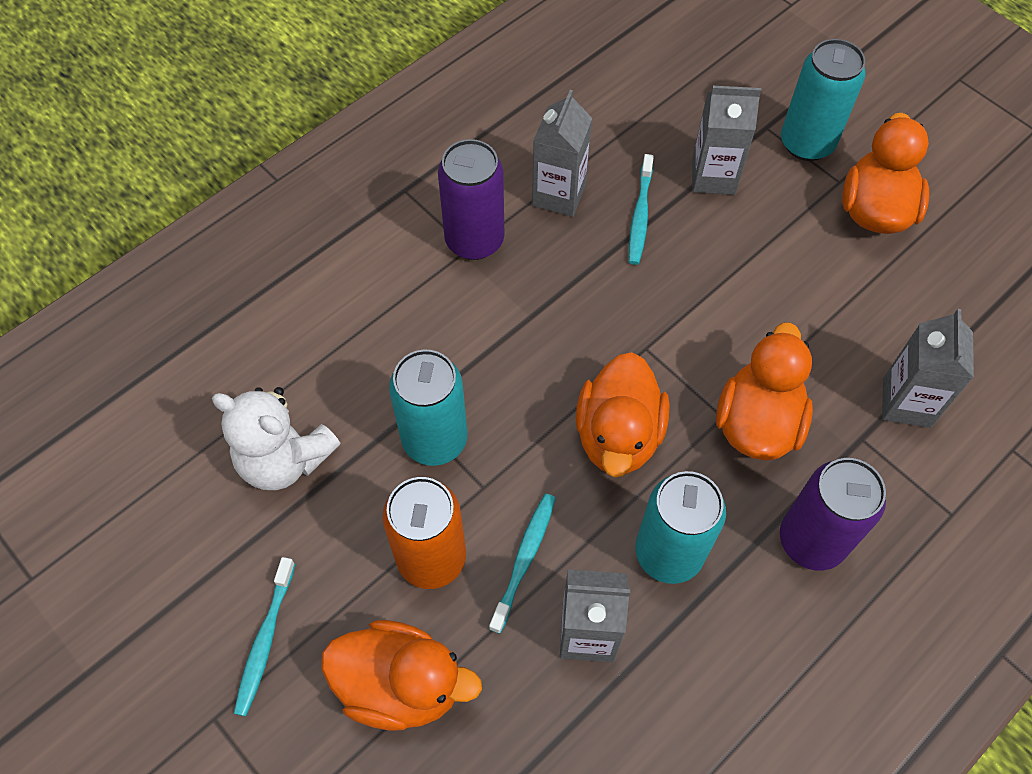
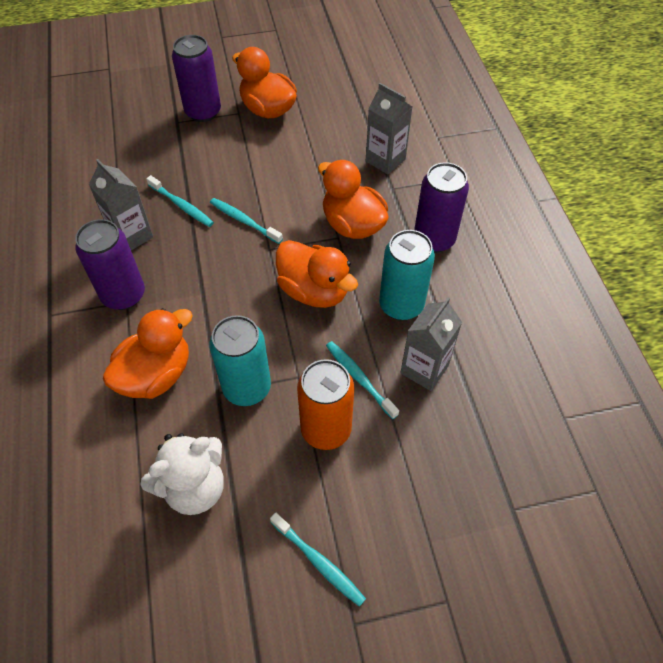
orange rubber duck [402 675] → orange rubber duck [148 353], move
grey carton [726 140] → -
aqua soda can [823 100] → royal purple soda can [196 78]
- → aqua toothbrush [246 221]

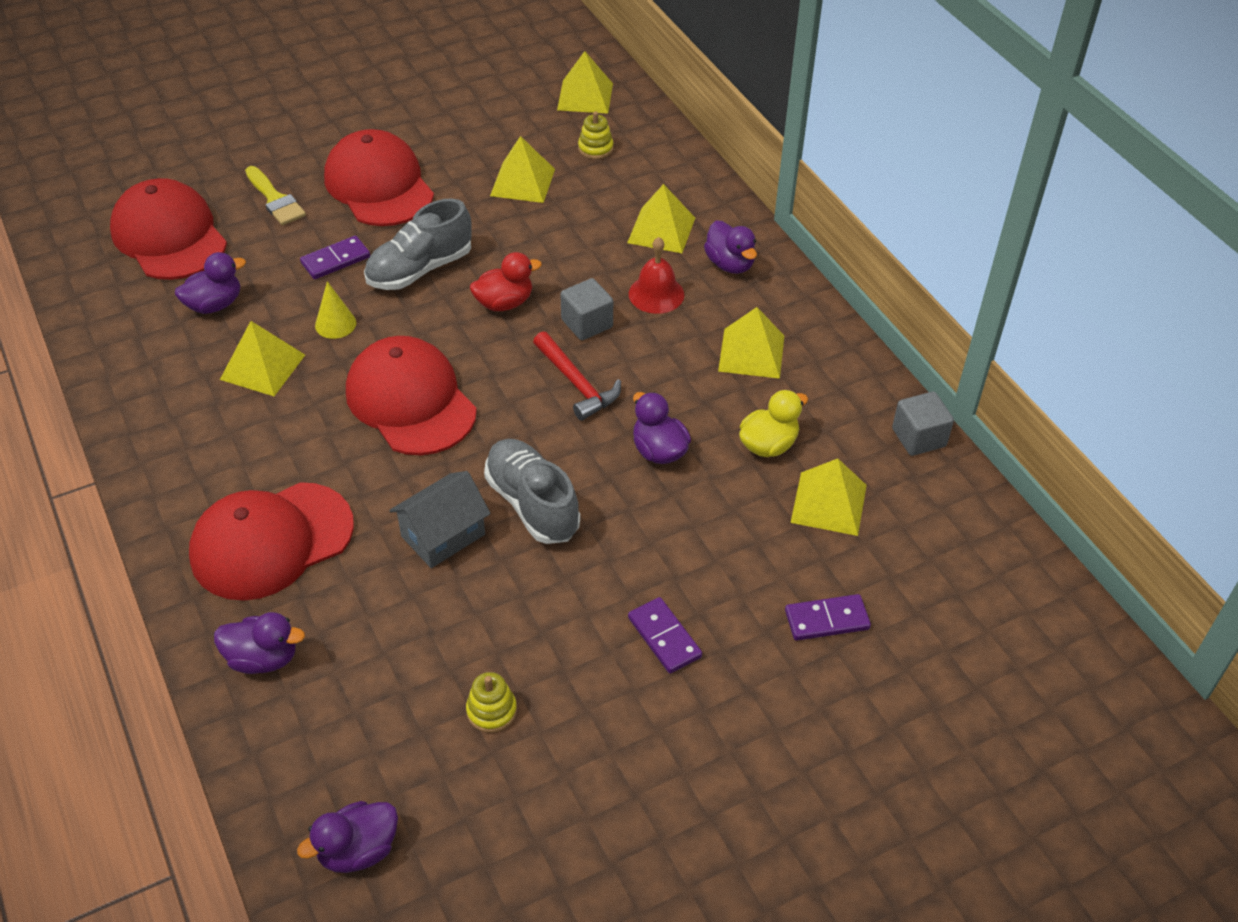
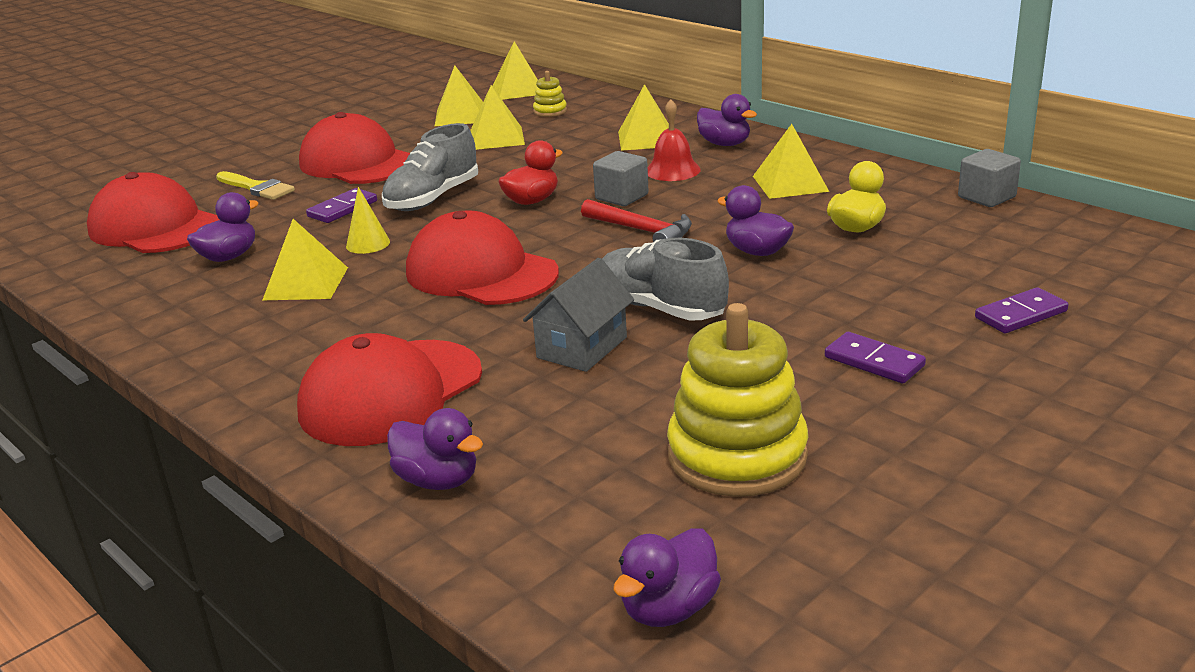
royal purple rubber duck [259 643] → royal purple rubber duck [435 449], 45 degrees clockwise
bright yellow stacking toy [491 702] → bright yellow stacking toy [737 400], x2.26
bright yellow solid pyramid [829 497] → bright yellow solid pyramid [459 96], move

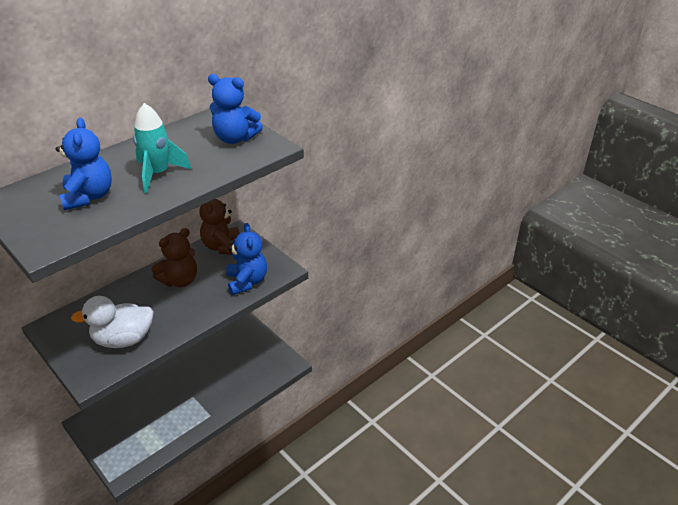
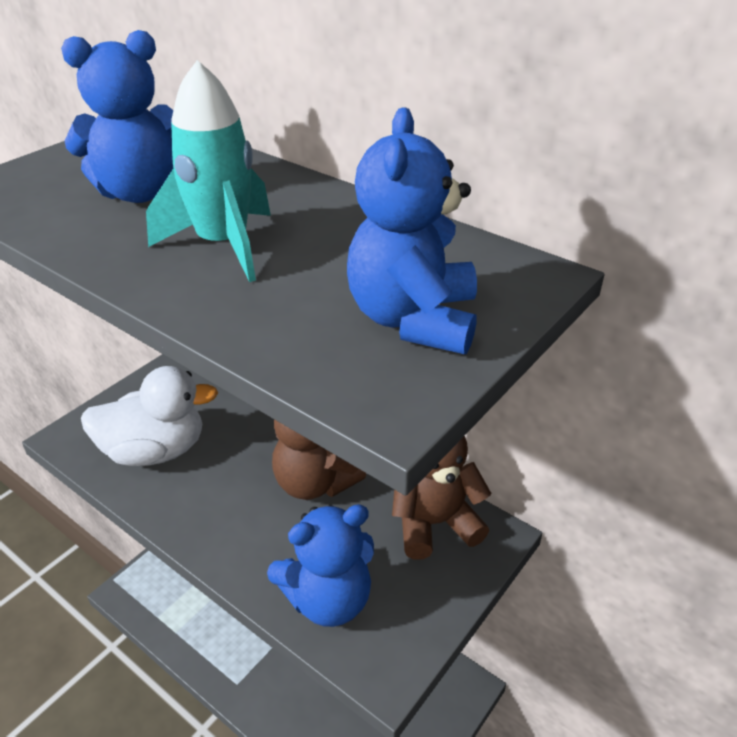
white rubber duck [112 322] → white rubber duck [149 416], 105 degrees clockwise

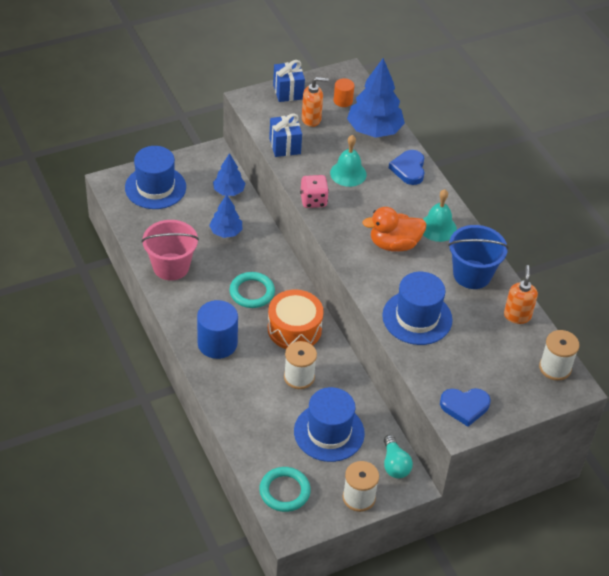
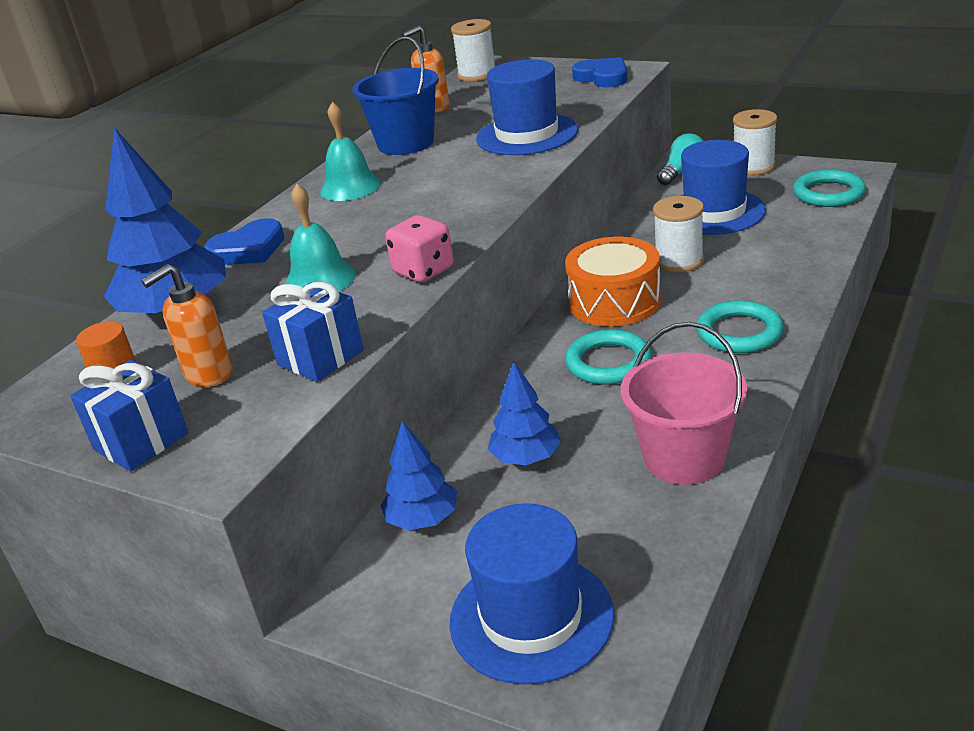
royal blue solid cylinder [217 329] → aqua torus [740 326]
orange pump bottle [315 102] → orange pump bottle [187 325], 90 degrees counterclockwise
orange rubber duck [394 229] → -

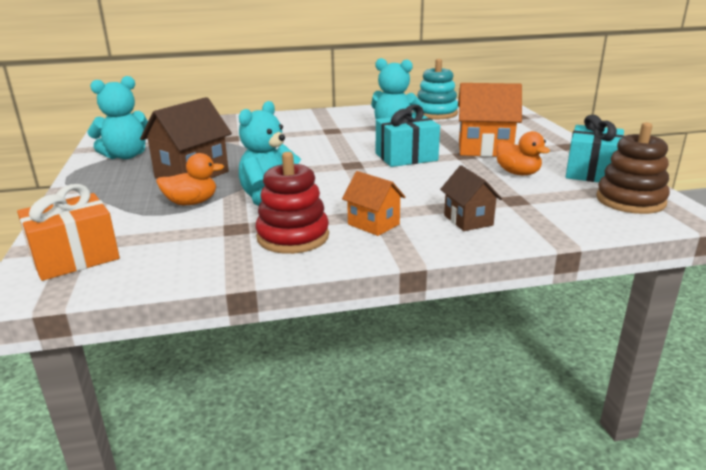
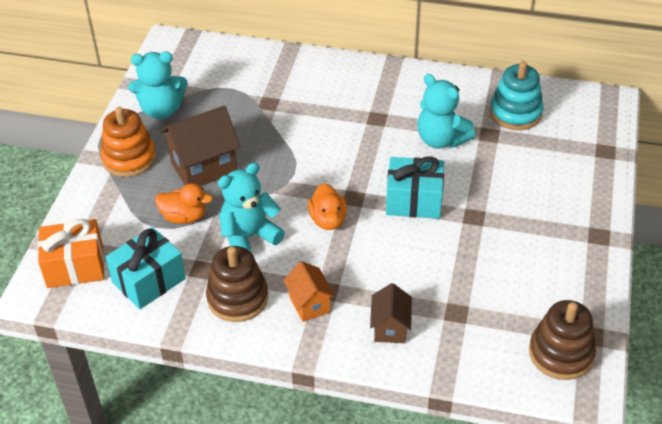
red stacking toy [292 203] → russet stacking toy [237 284]
orange house [490 120] → -
orange rubber duck [523 153] → orange rubber duck [327 206], move
aqua gift [595 148] → aqua gift [146 268], move
- → orange stacking toy [128 142]

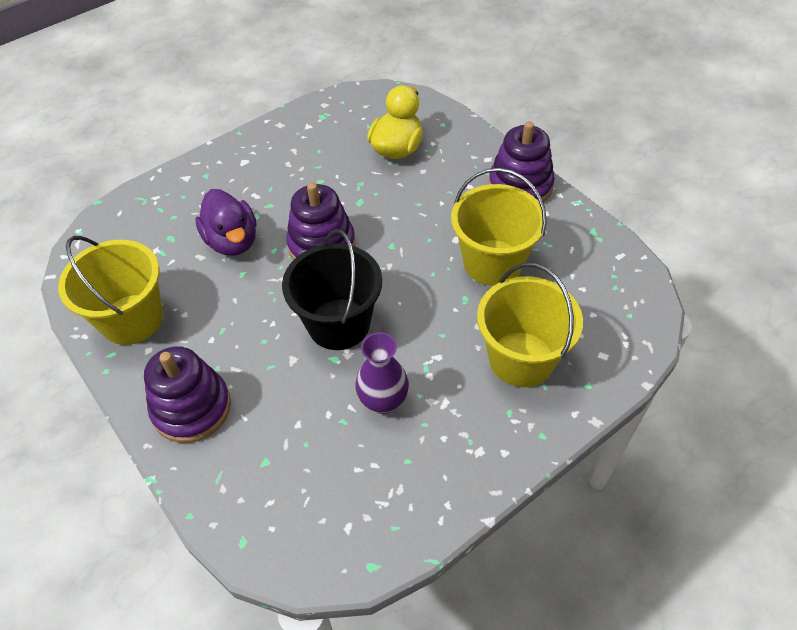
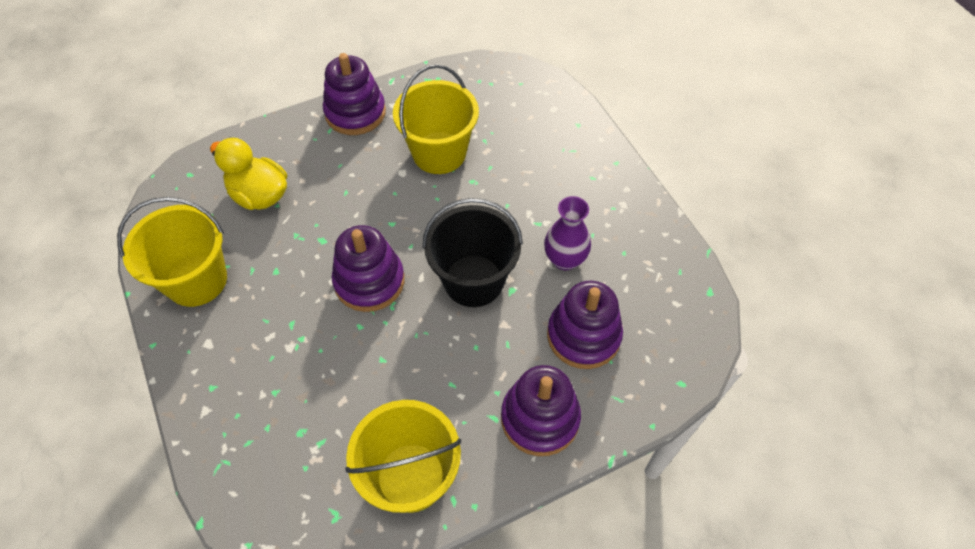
royal purple rubber duck [226 222] → -
bright yellow pail [530 325] → bright yellow pail [172 252], move
- → royal purple stacking toy [585 325]

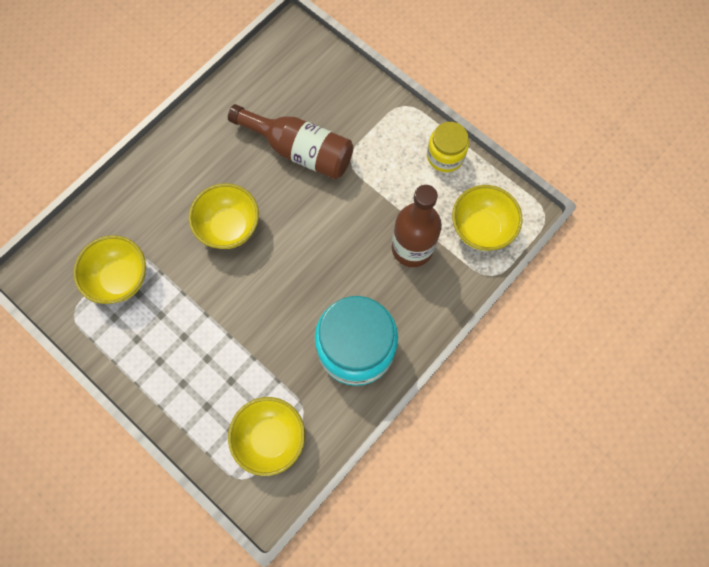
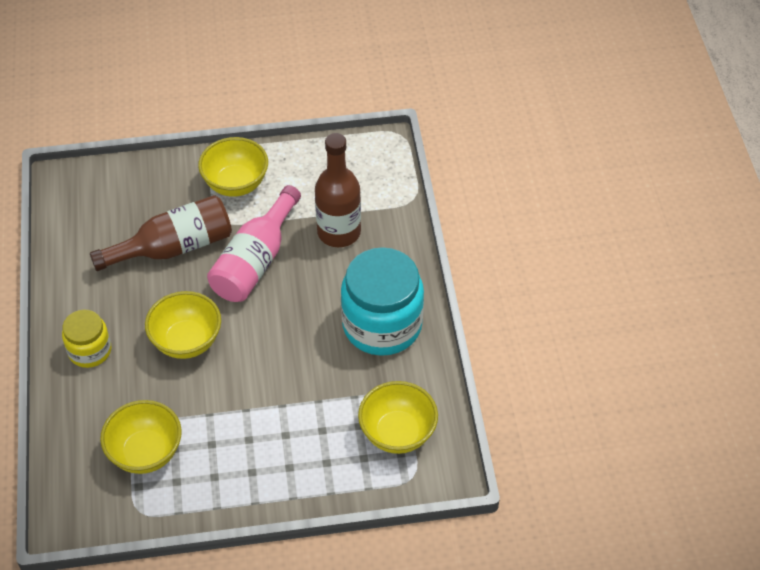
bright yellow jam jar [448 147] → bright yellow jam jar [86 338], move
bright yellow serving bowl [487 218] → bright yellow serving bowl [233 167], move
- → pink bottle [254 243]

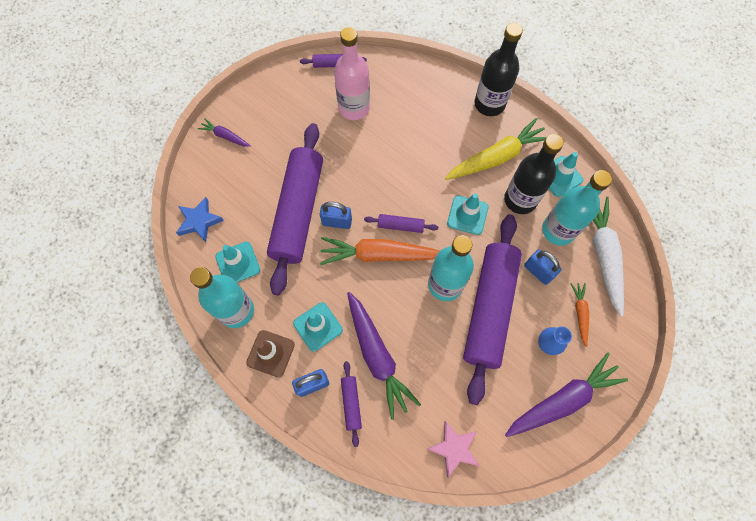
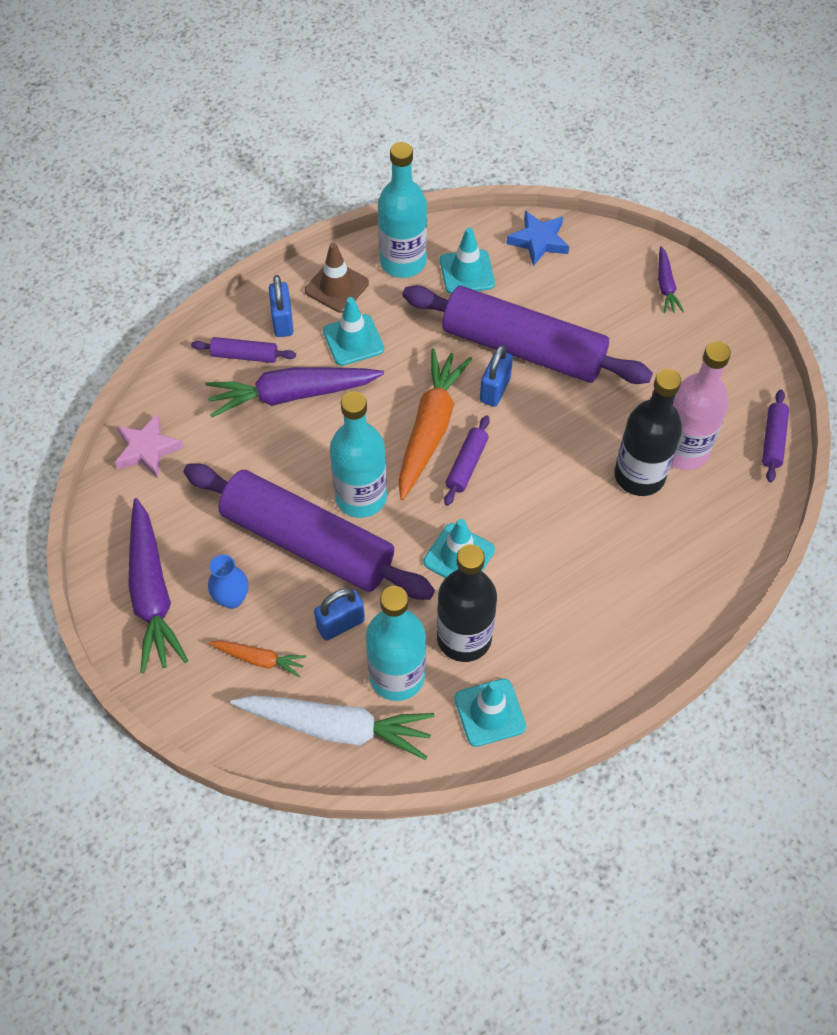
royal purple carrot [224 132] → royal purple carrot [671 279], 135 degrees clockwise
bright yellow carrot [495 149] → -
jet-black bottle [498 69] → jet-black bottle [648 432], move

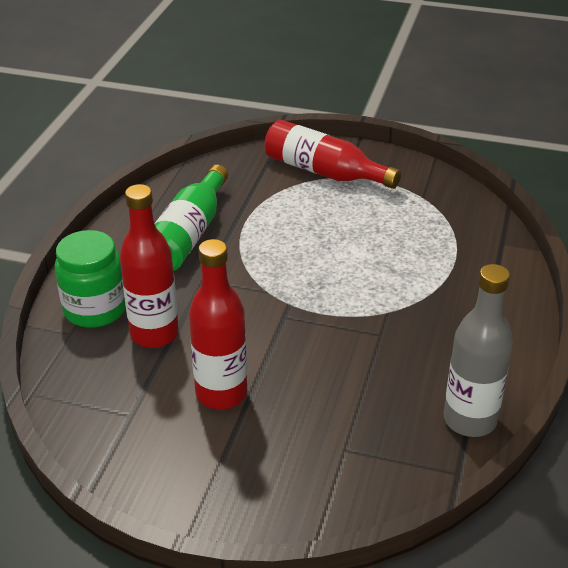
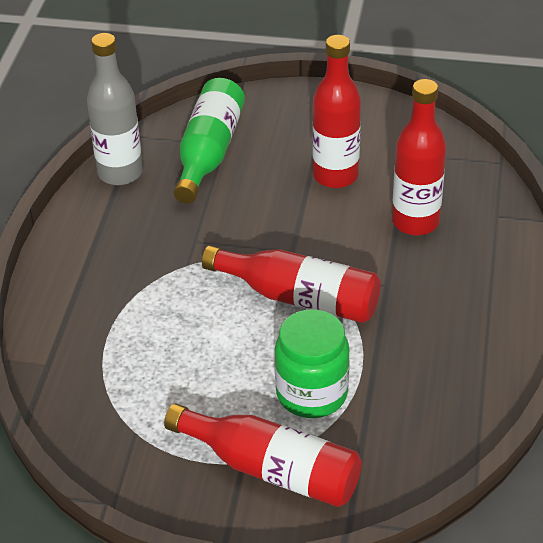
emerald jam jar [90 279] → emerald jam jar [312 363], move
emerald bottle [191 217] → emerald bottle [209 141], move
- → red bottle [291 284]

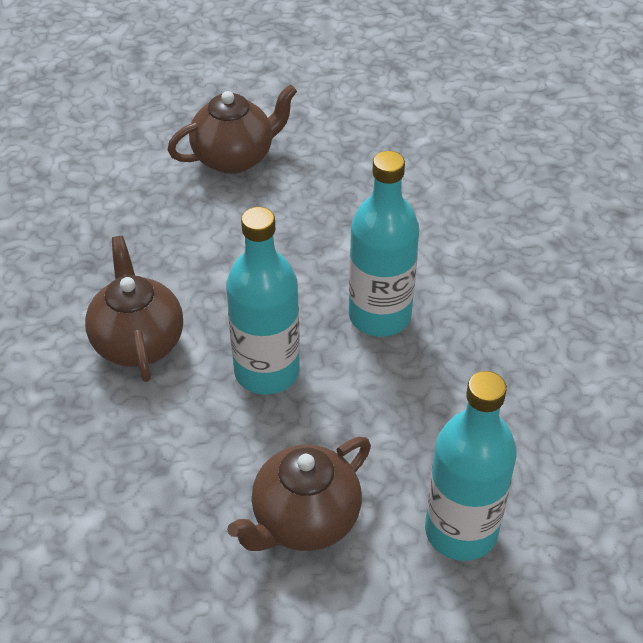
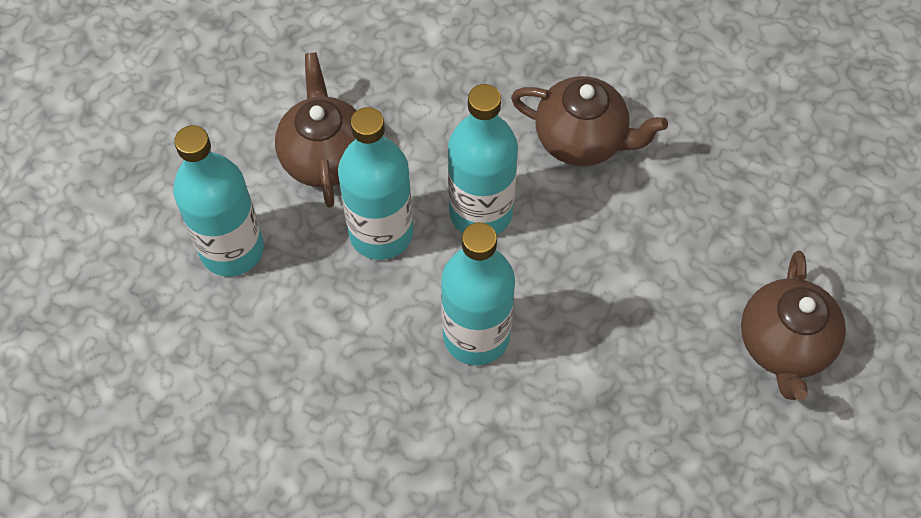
- → aqua bottle [375 183]

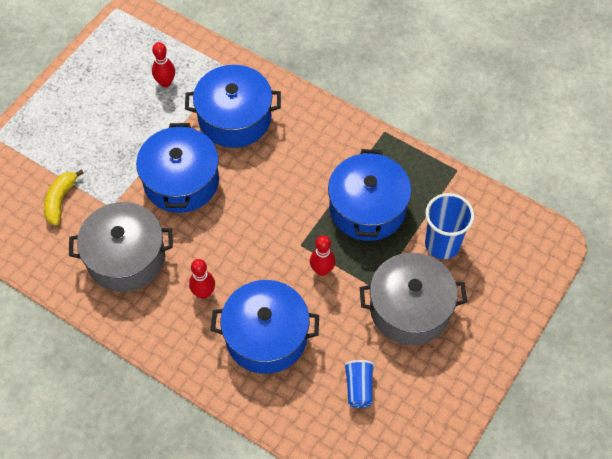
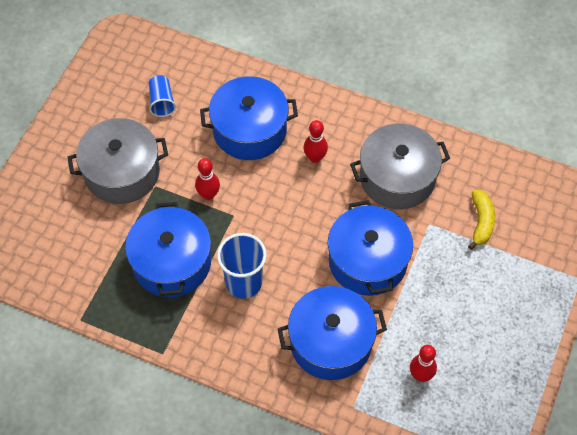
royal blue cup [449 226] → royal blue cup [242 266], move

